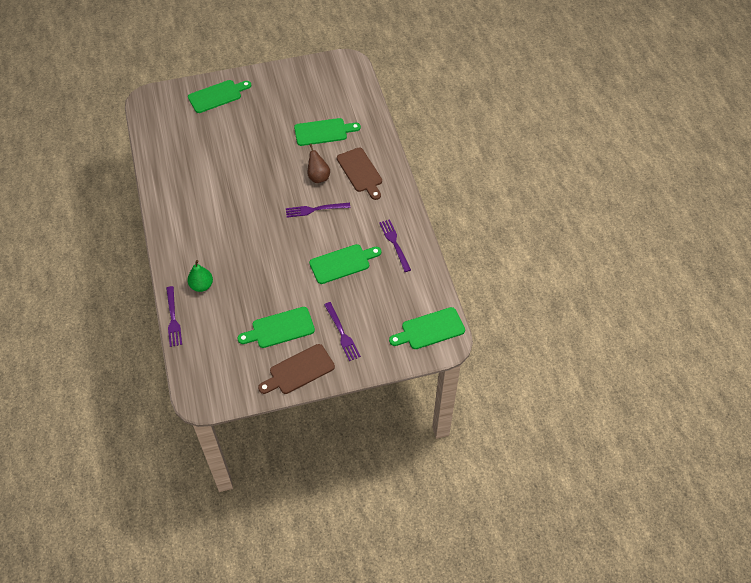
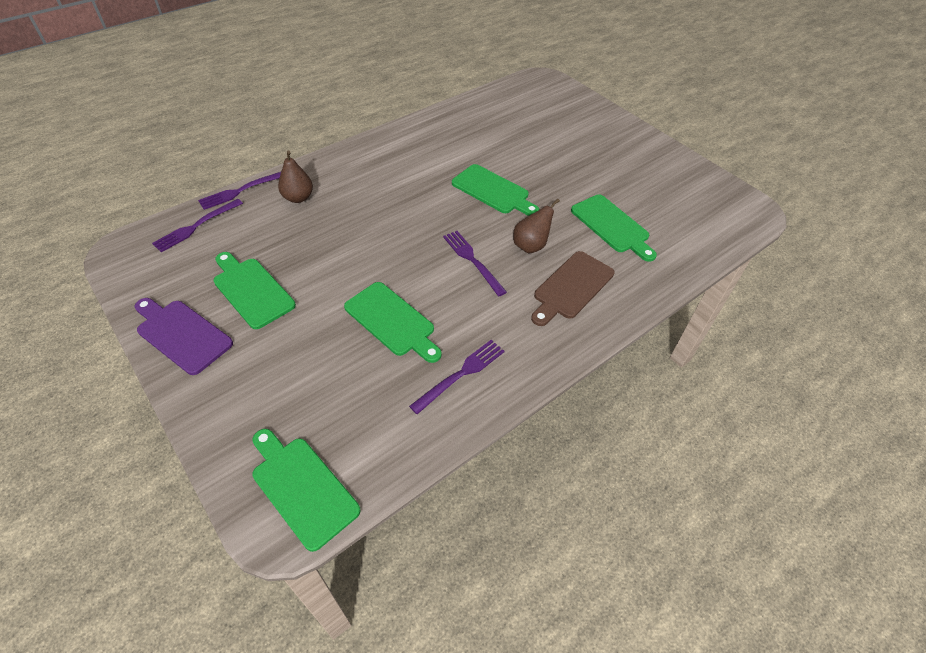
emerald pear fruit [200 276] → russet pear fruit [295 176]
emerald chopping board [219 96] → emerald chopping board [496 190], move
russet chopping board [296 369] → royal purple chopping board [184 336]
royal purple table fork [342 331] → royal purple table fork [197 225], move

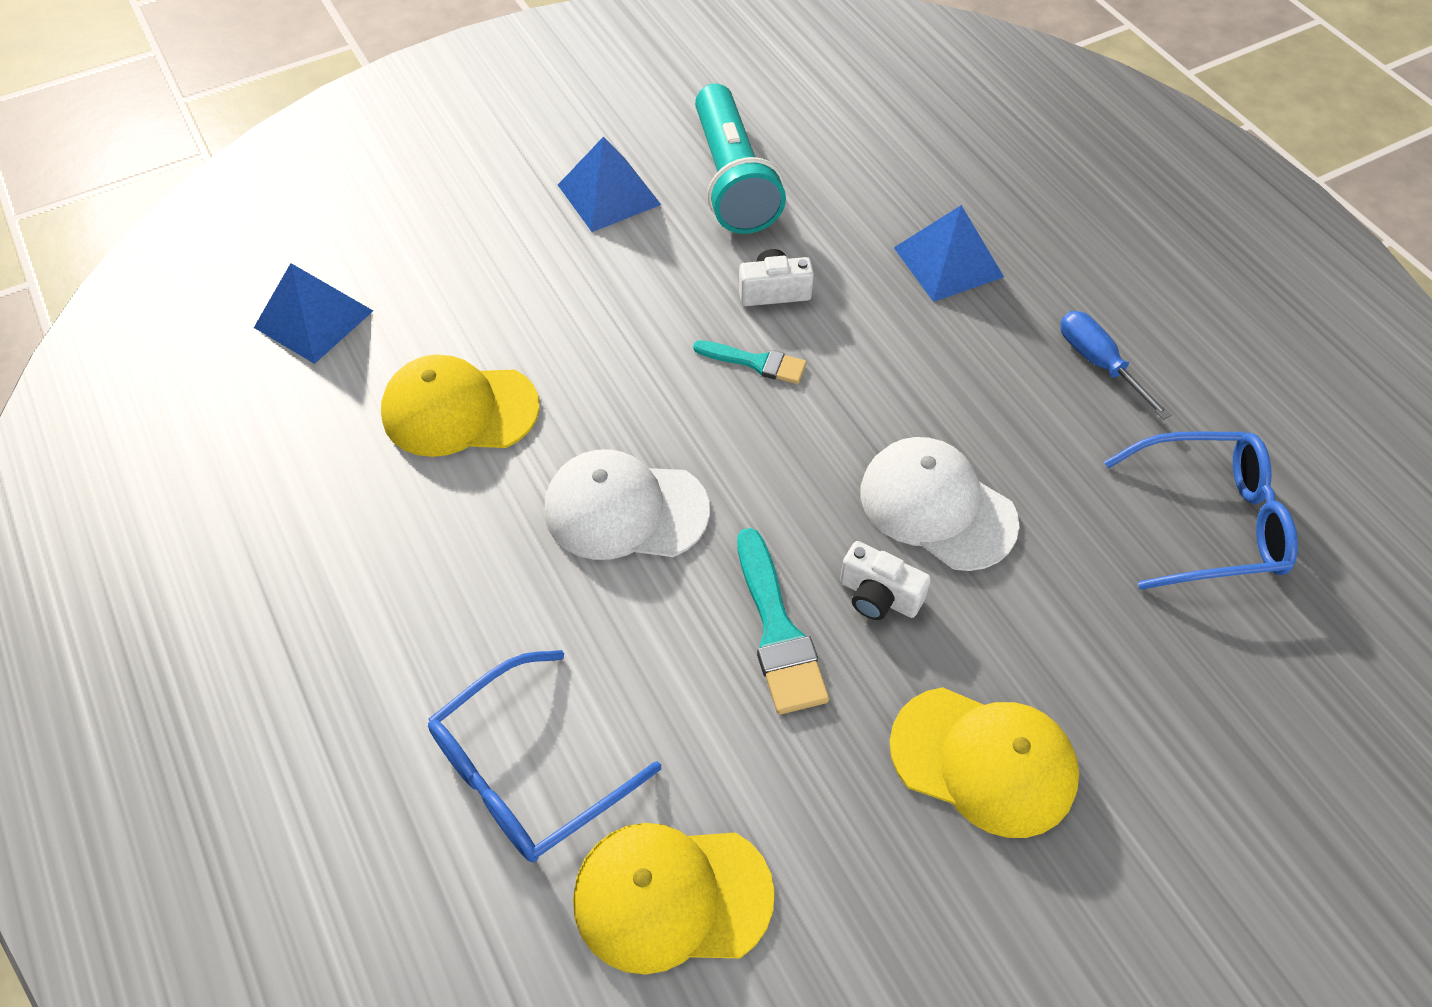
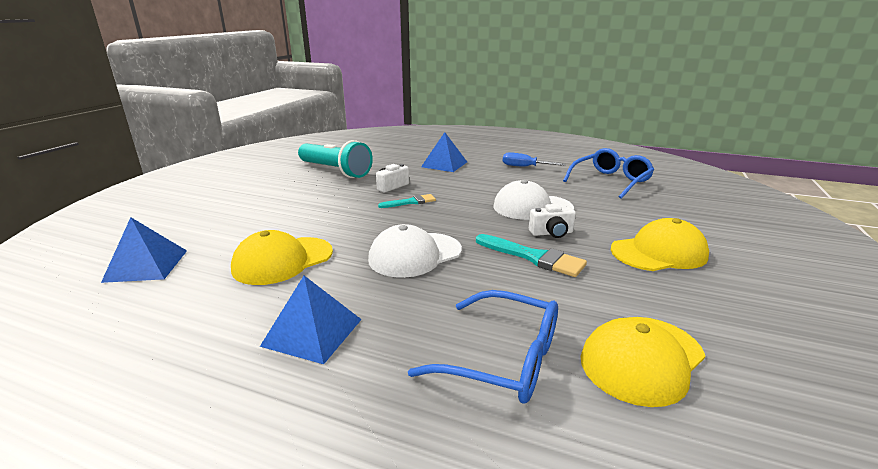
royal blue eyeglasses [544 756] → royal blue eyeglasses [483 347], 75 degrees counterclockwise
royal blue solid pyramid [609 184] → royal blue solid pyramid [311 320], move

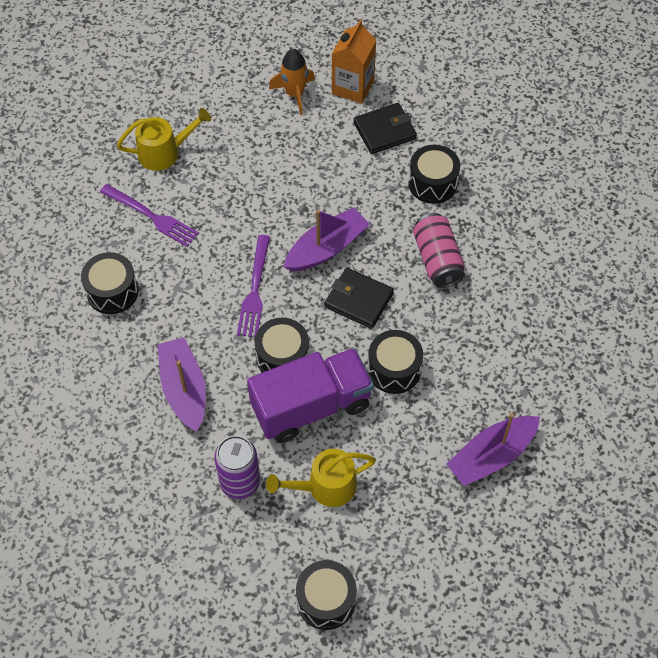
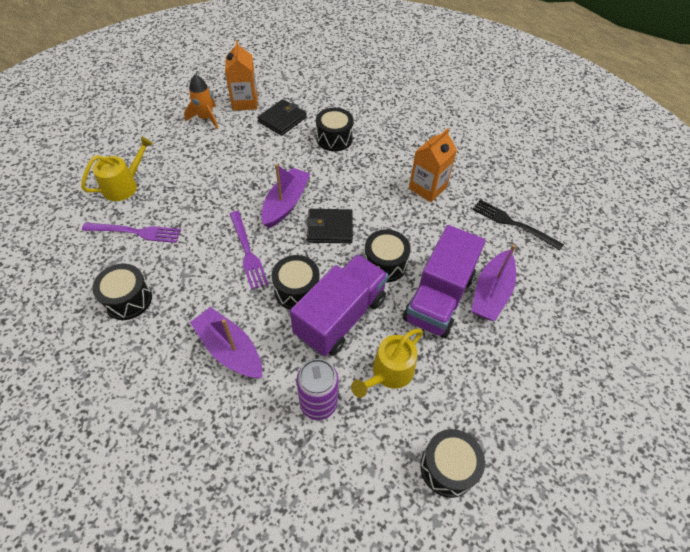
pink soda can [439 250] → -
- → royal purple truck [444 281]
- → orange carton [433 165]
- → jet-black table fork [518 225]

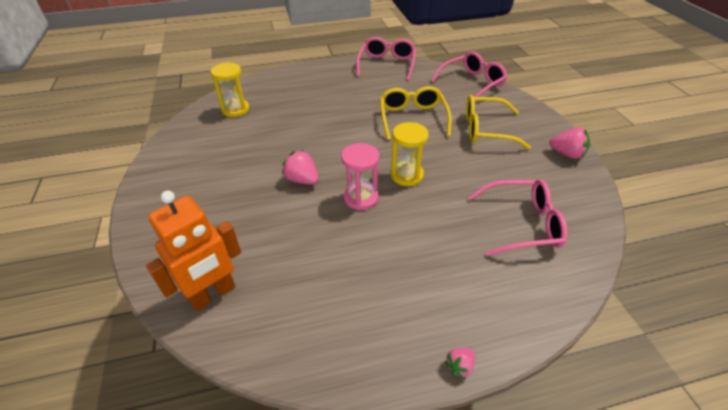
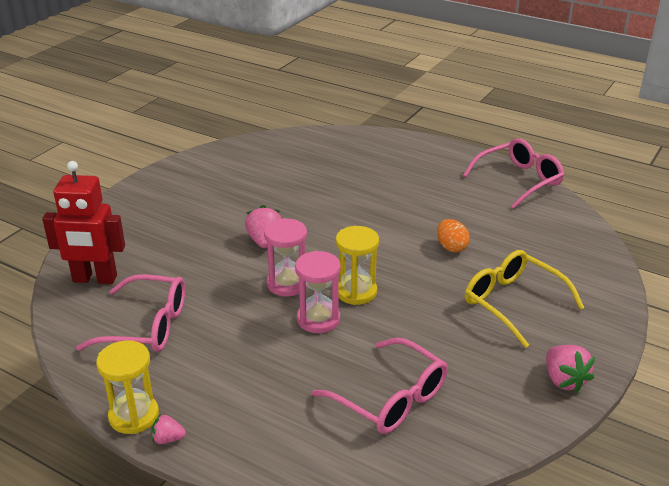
orange robot figure [193 251] → red robot figure [83 222]
bright yellow sandglass [230 89] → bright yellow sandglass [127 387], move
bright yellow eyeglasses [416 113] → orange egg [453 236]
pink eyeglasses [469 74] → pink eyeglasses [130 313], move
- → pink sandglass [317 292]

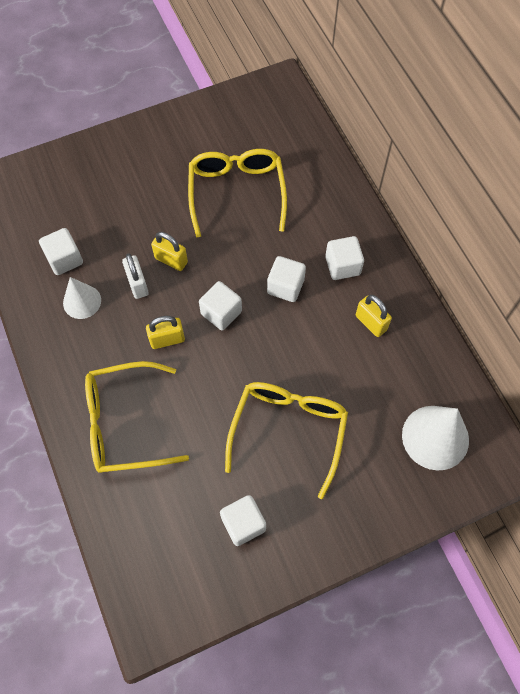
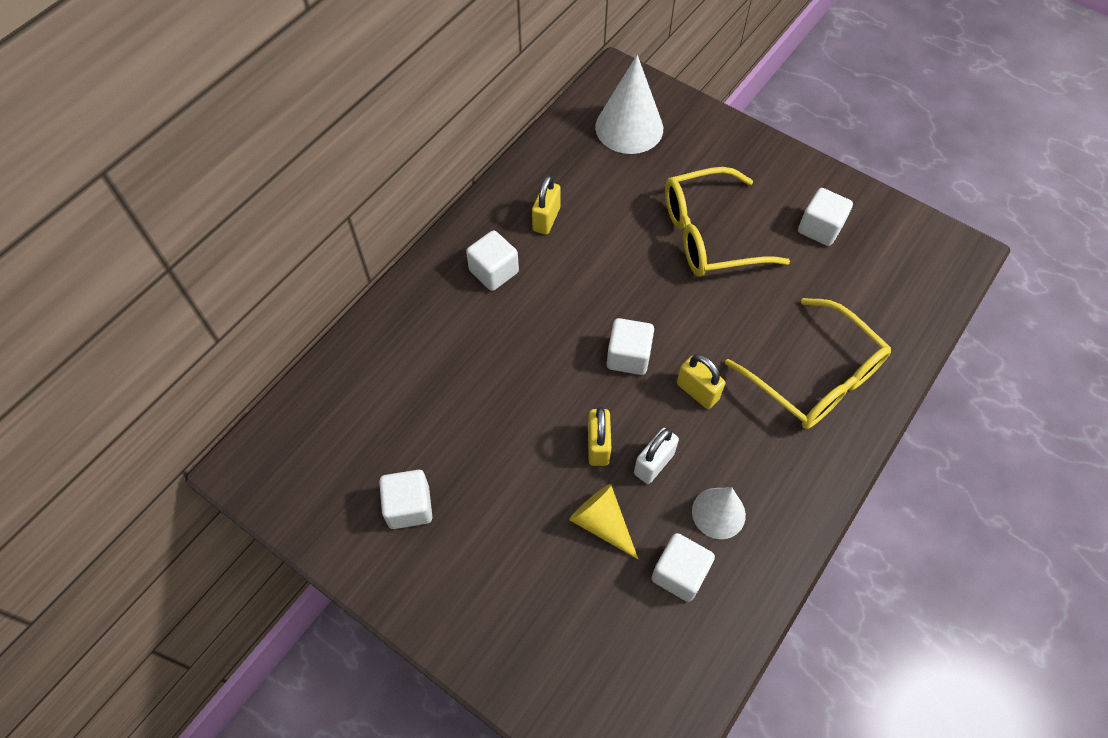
bright yellow eyeglasses [237 193] → -
white block [286 279] → white block [405 499], move
- → bright yellow cone shape [603 521]

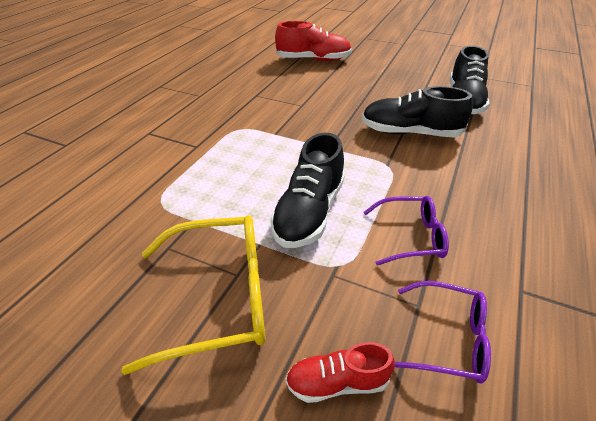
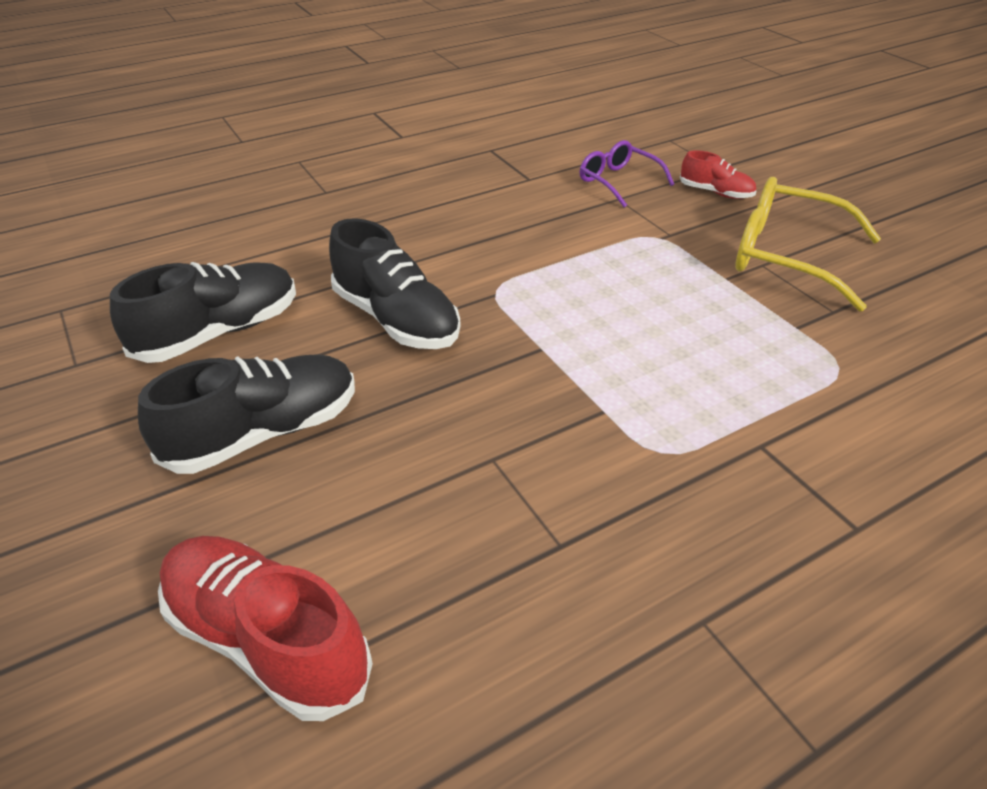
jet-black shoe [307 190] → jet-black shoe [246 414], move
royal purple eyeglasses [406 231] → -

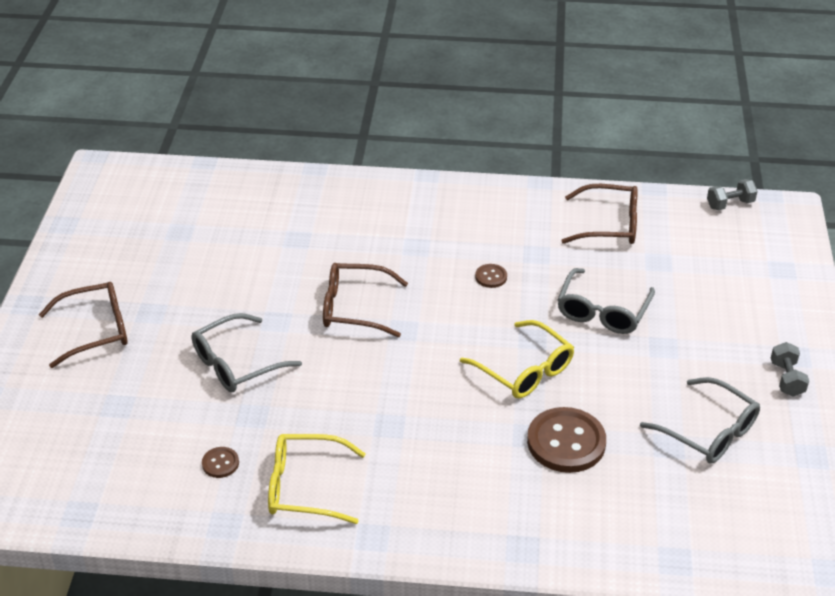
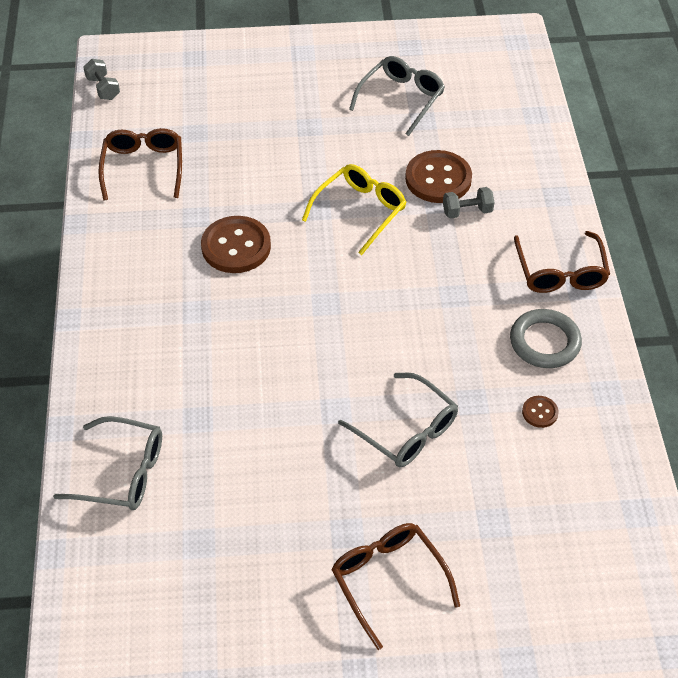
bright yellow eyeglasses [317 479] → grey torus [546 338]
russet eyeglasses [365 300] → russet eyeglasses [562 262], move
russet sewing button [491 276] → russet sewing button [236 244], x2.16
grey eyeglasses [606 301] → grey eyeglasses [107 463], move
grey free weight [790 369] → grey free weight [469 203], move

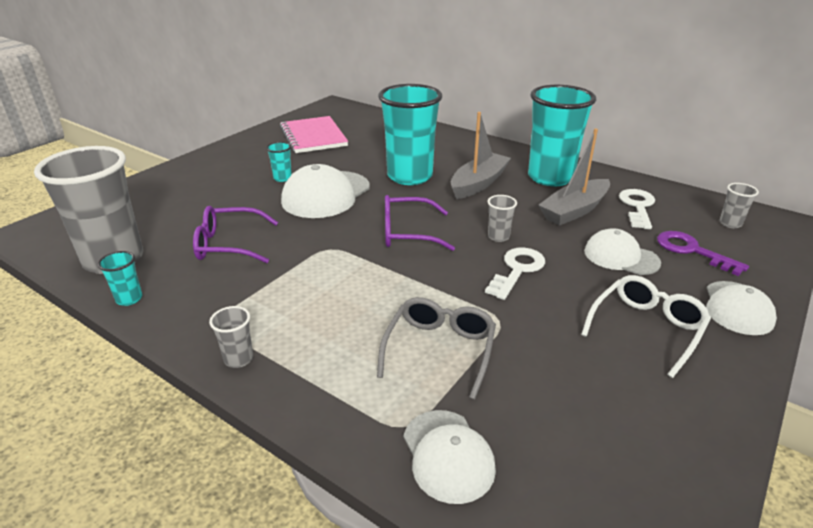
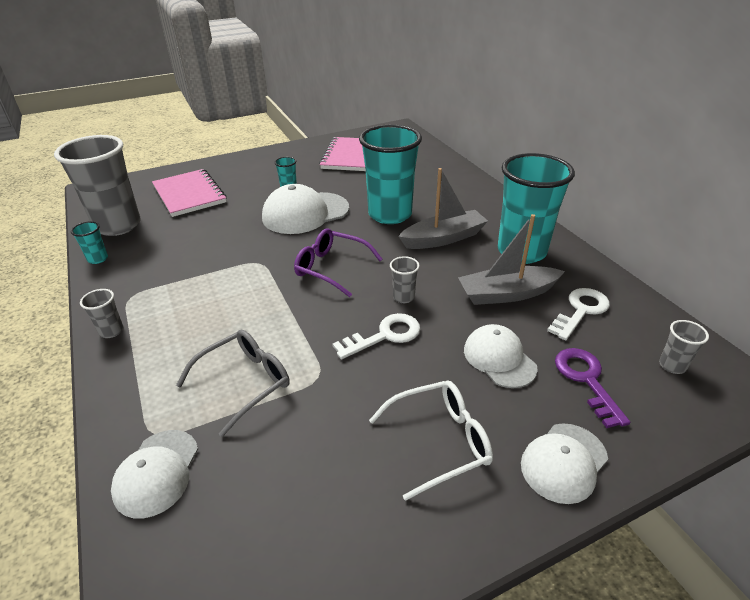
royal purple eyeglasses [235 234] → -
- → pink exercise book [189 193]

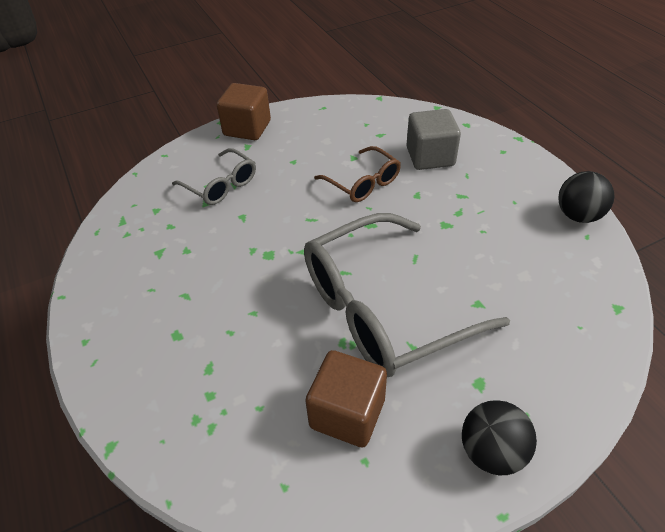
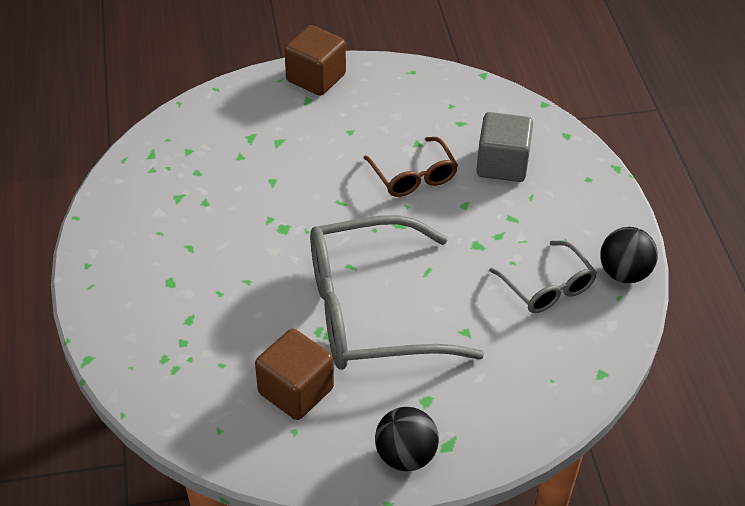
grey eyeglasses [214 176] → grey eyeglasses [543 276], move

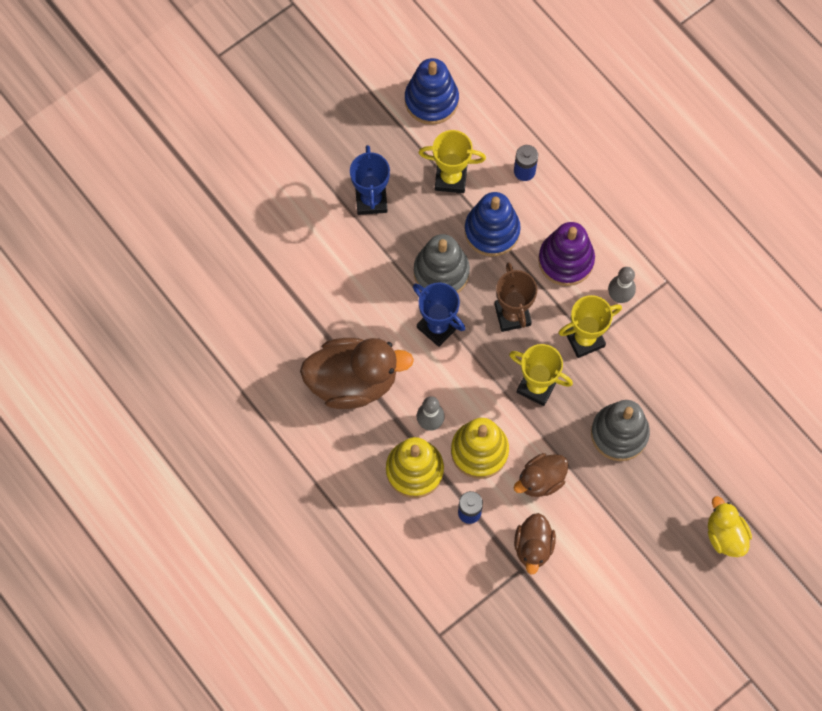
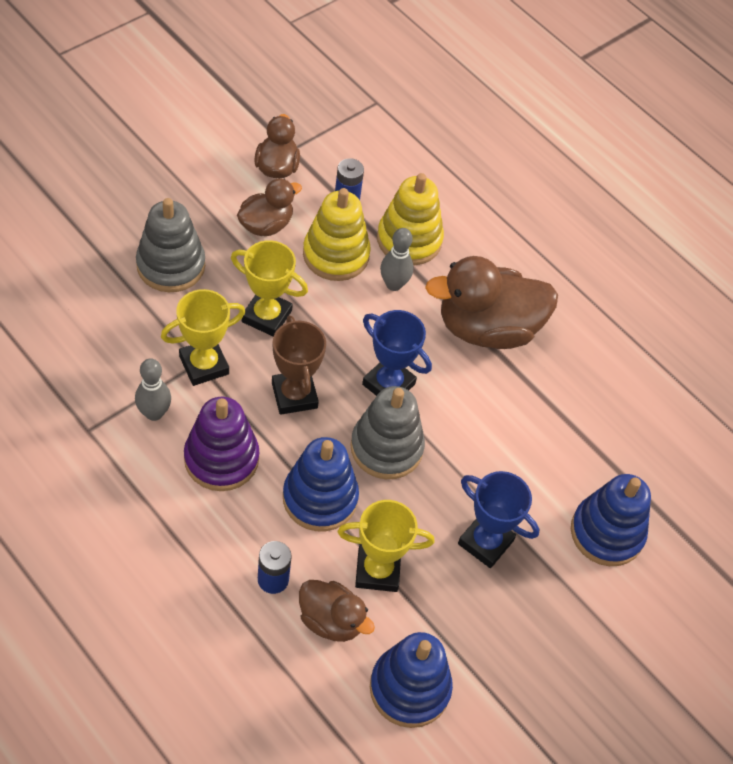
royal blue prize cup [370 180] → royal blue prize cup [498 519], 45 degrees counterclockwise
bright yellow rubber duck [730 526] → -
- → russet rubber duck [337 611]
- → royal blue stacking toy [611 520]

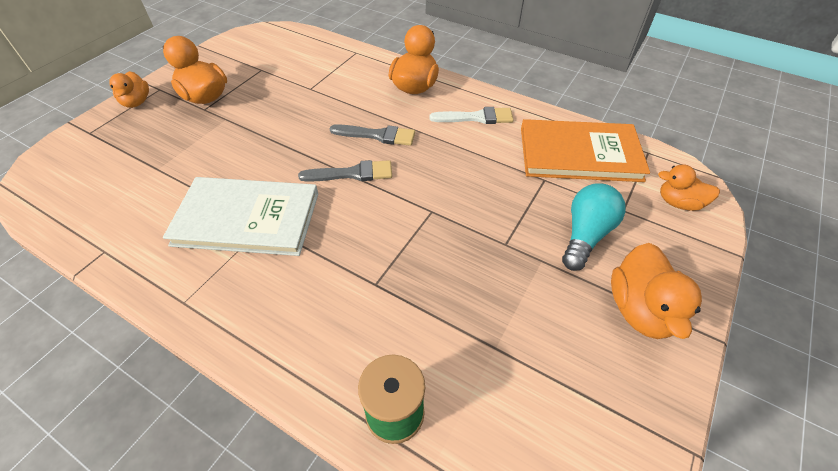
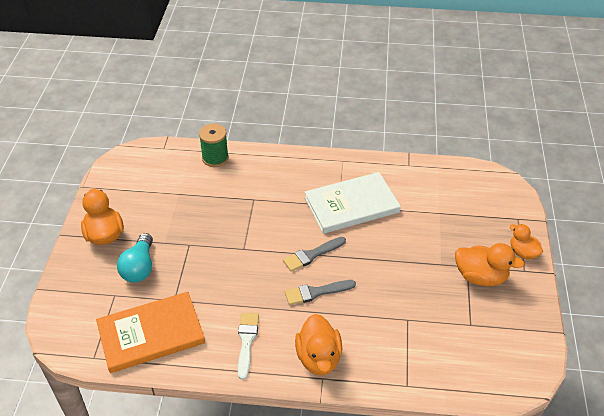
white paint brush [472 115] → white paint brush [248 346], 120 degrees clockwise
orange rubber duck [689 187] → -

